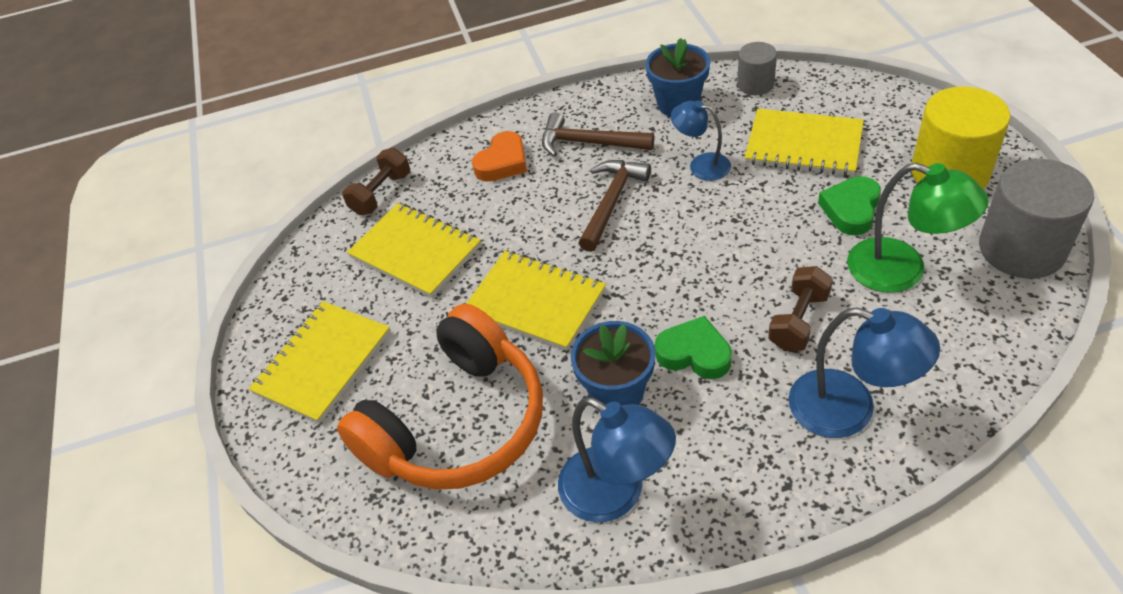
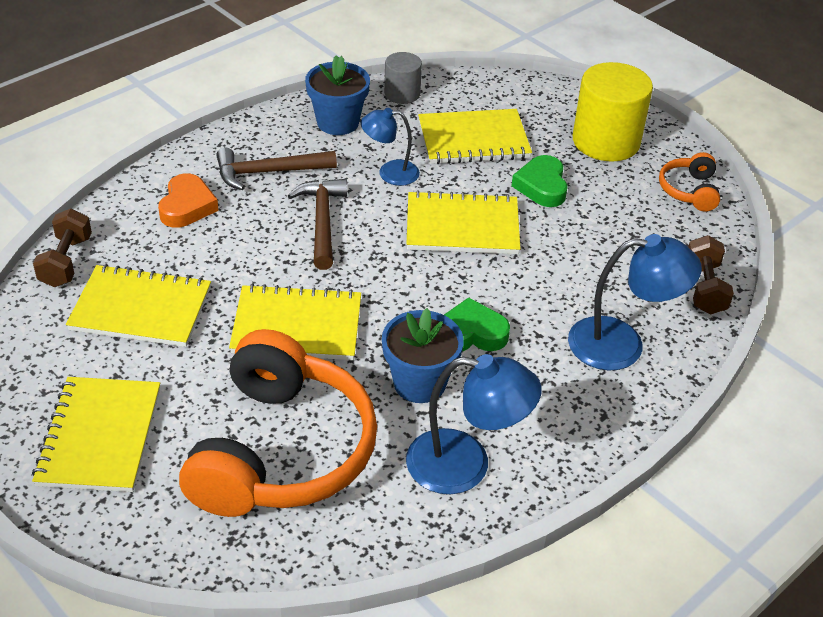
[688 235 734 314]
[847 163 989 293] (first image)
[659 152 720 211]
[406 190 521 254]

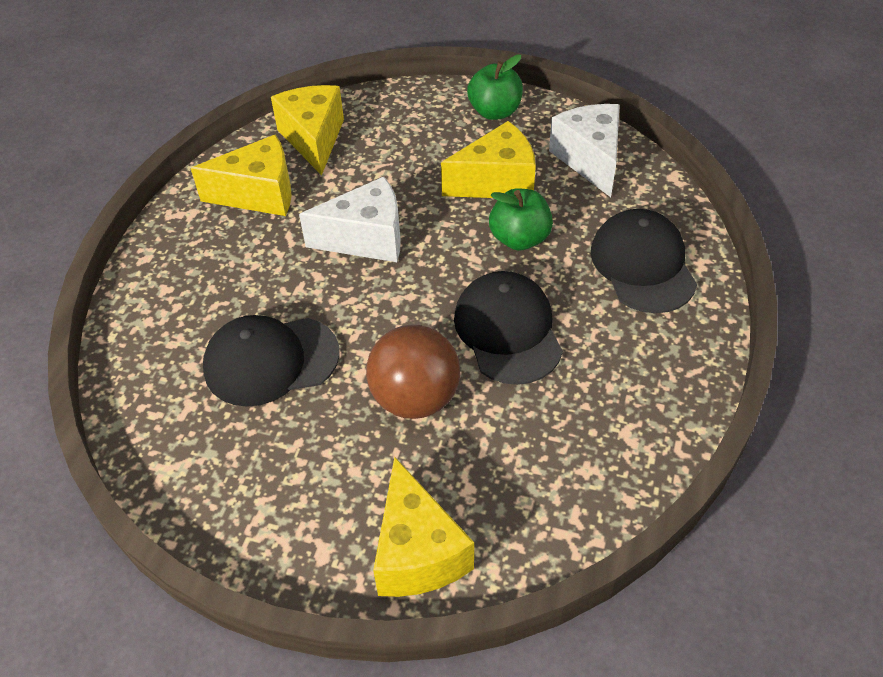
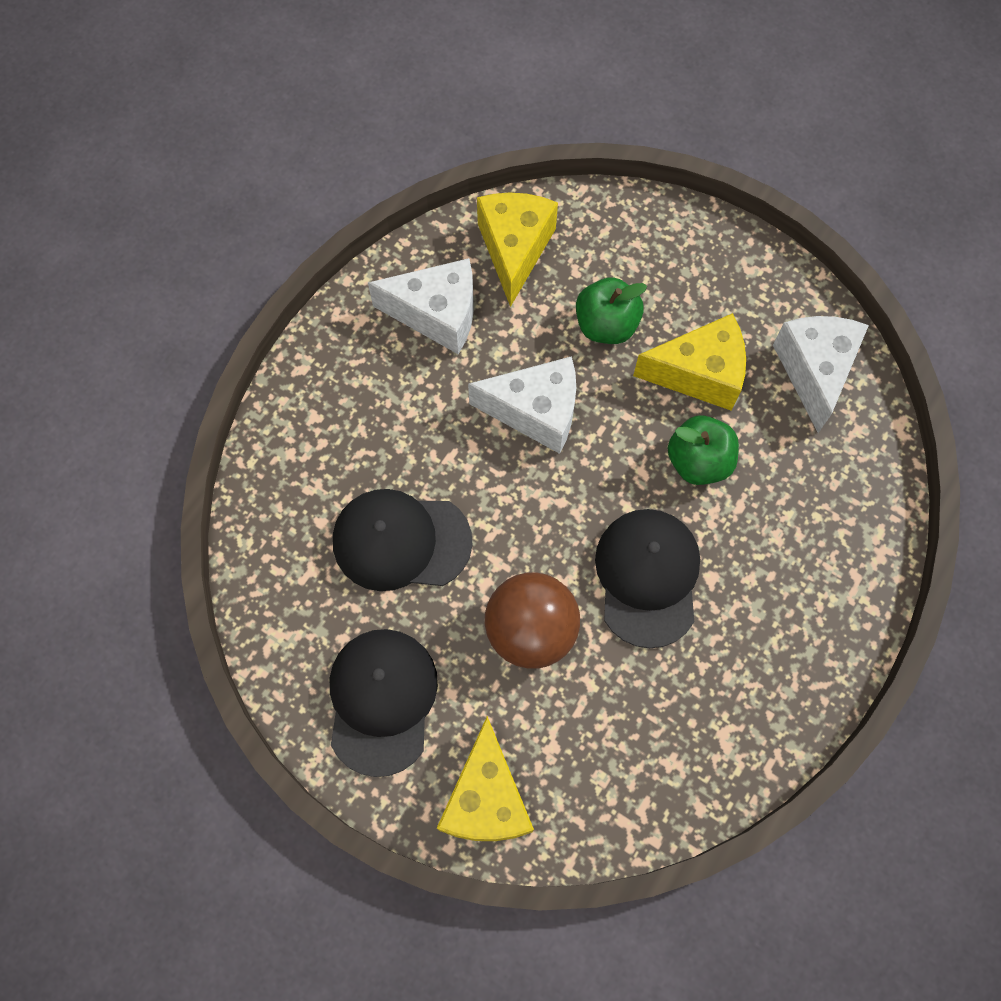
[368 258 474 354]
[576 277 647 344]
[330 629 438 777]

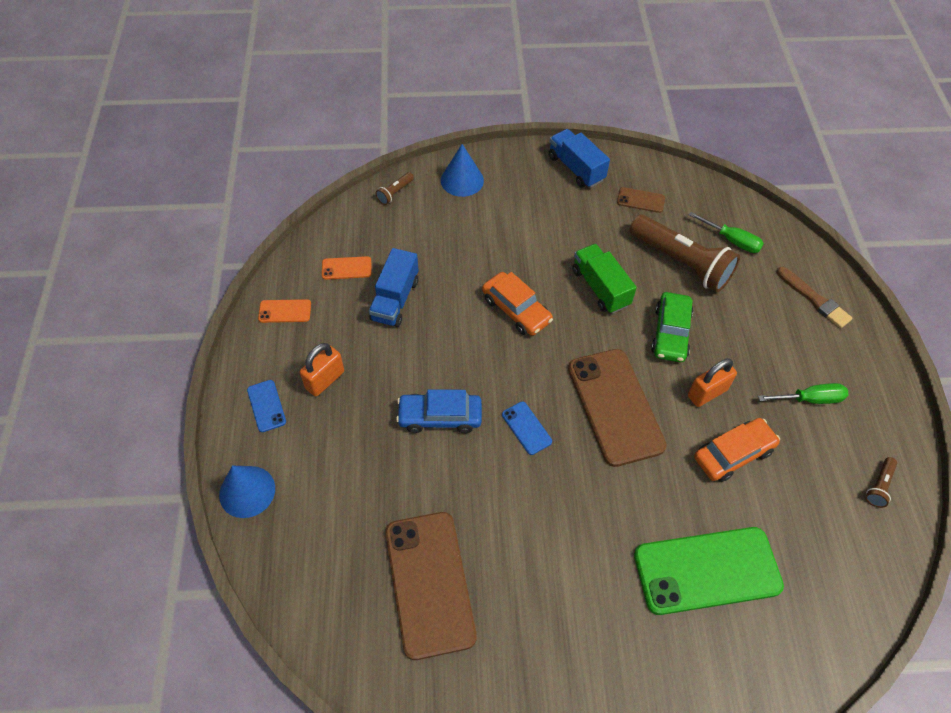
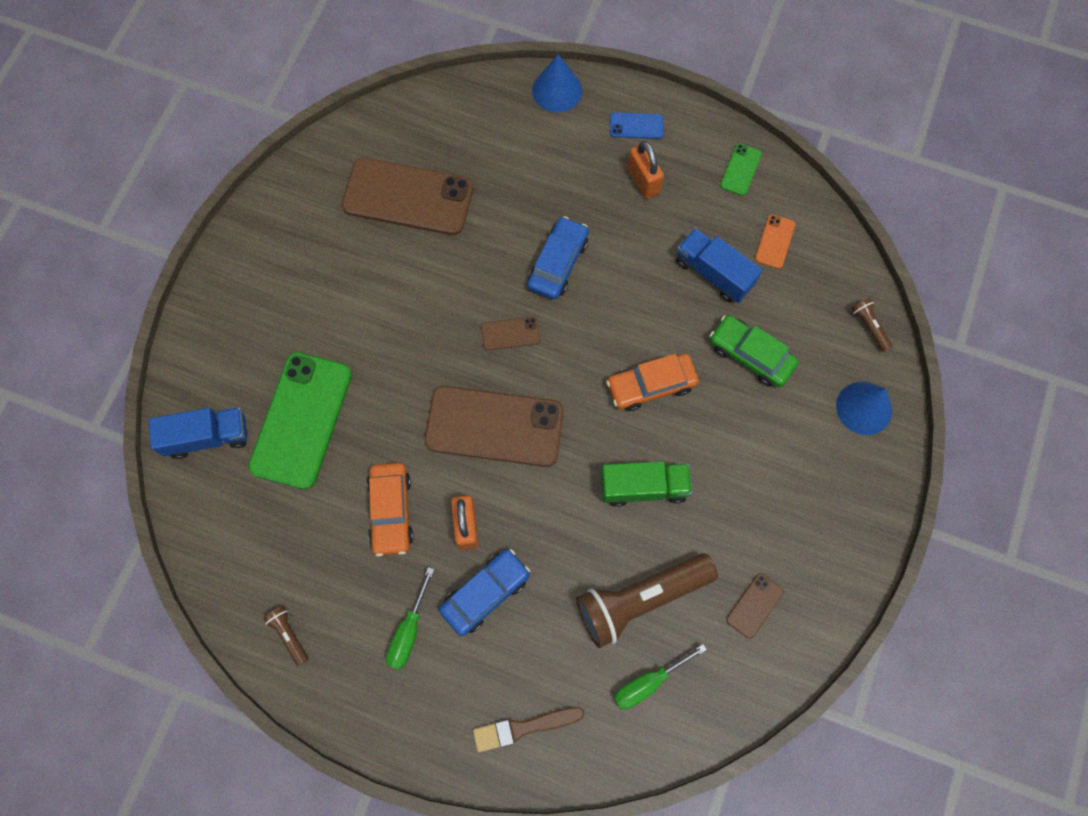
[720 143 762 196]
[481 317 540 350]
[148 407 247 459]
[709 315 798 387]
[439 549 530 636]

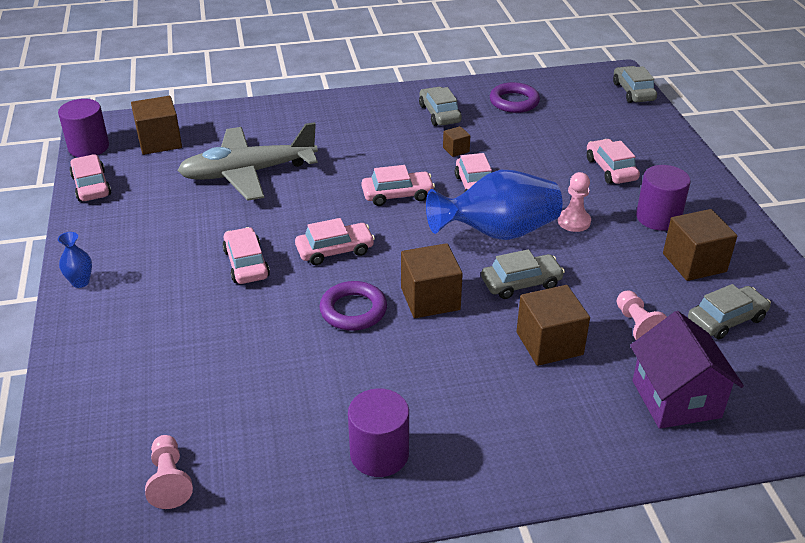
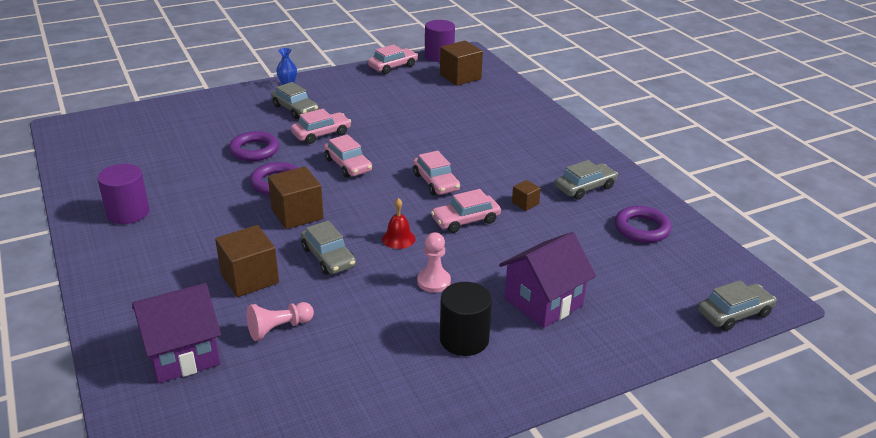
[145 435 193 509] (first image)
[177 122 318 201] (first image)
[382 198 416 249]
[499 232 596 328]
[440 282 492 356]
[663 209 737 281] (first image)
[271 82 319 119]
[229 131 279 161]

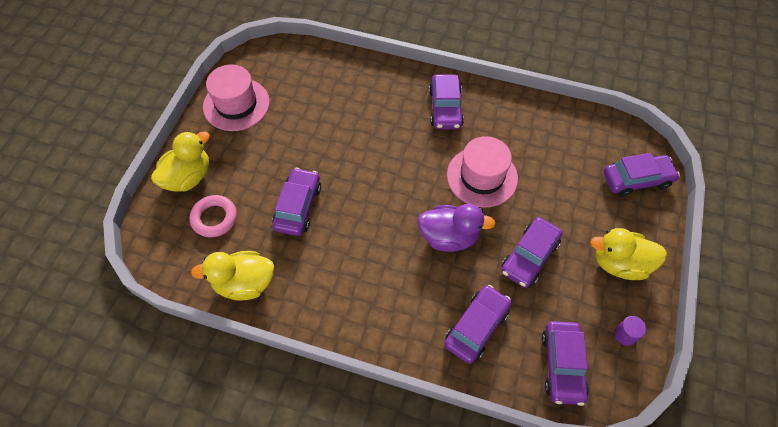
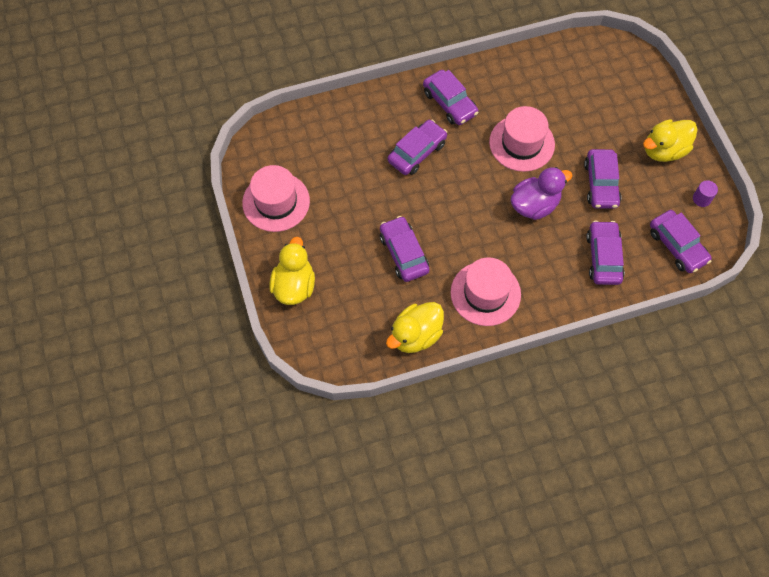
[189 195 237 237] (first image)
[388 120 447 175]
[451 257 521 326]

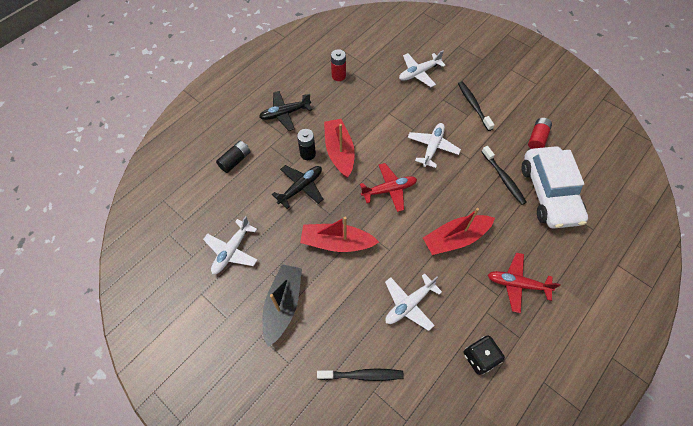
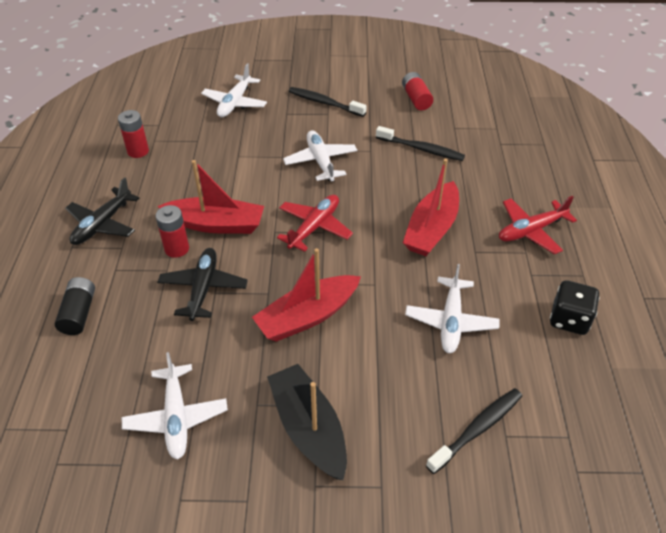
[156 205 189 258]
[158 160 264 234]
[522 146 588 229] (first image)

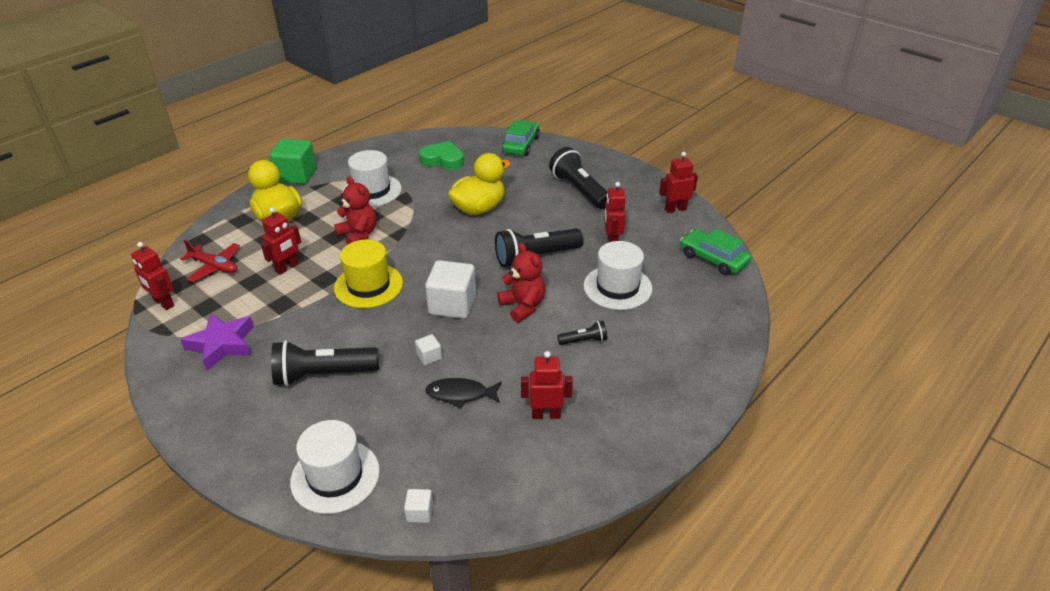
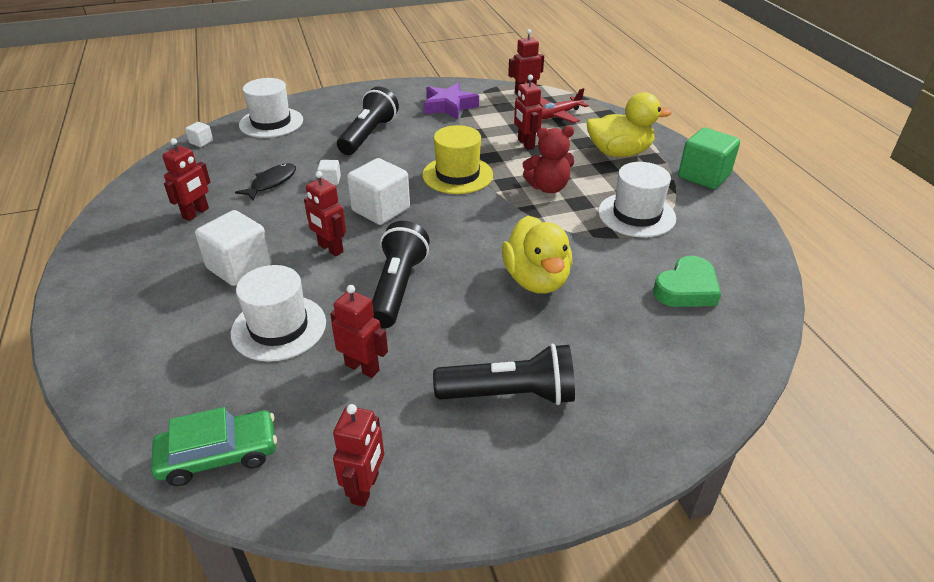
[304 171 346 256]
[502 120 540 156] (first image)
[195 210 272 286]

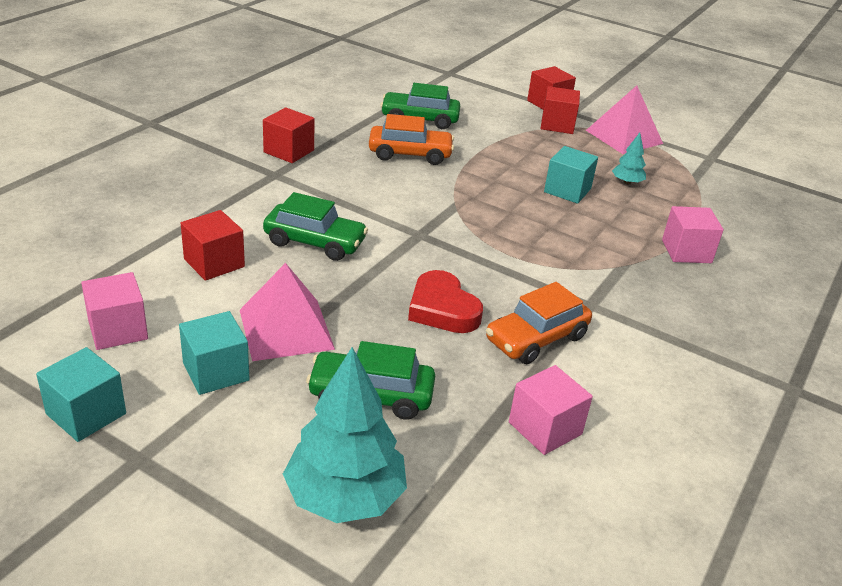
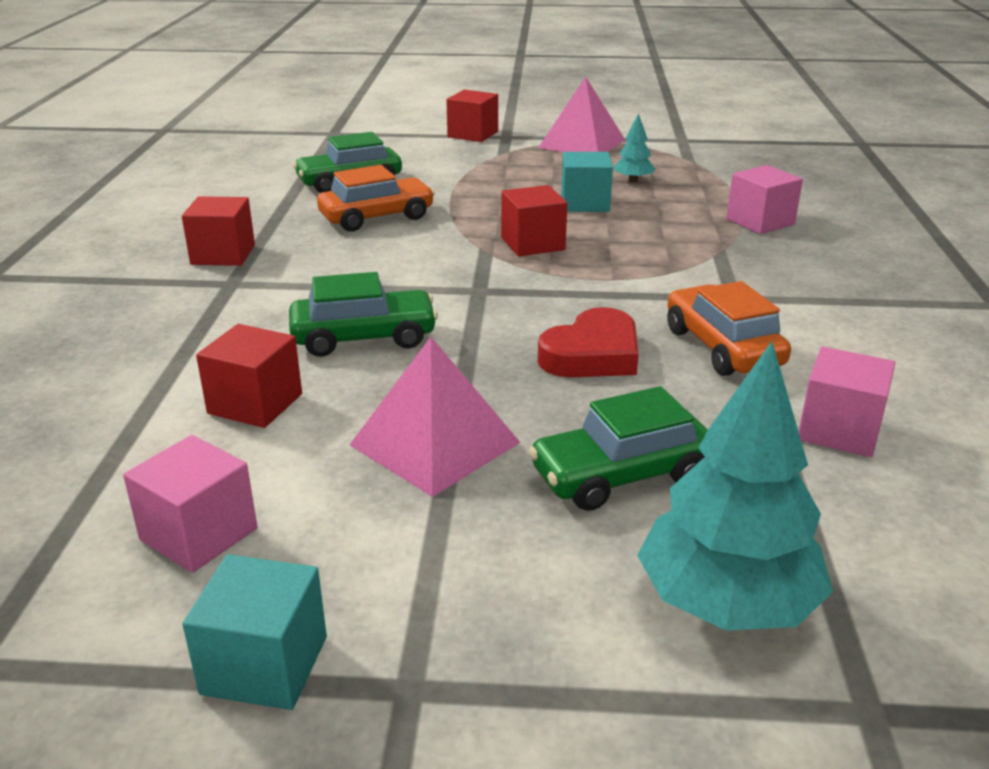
[179 311 250 395] (first image)
[538 307 639 377]
[667 281 791 376]
[501 185 567 257]

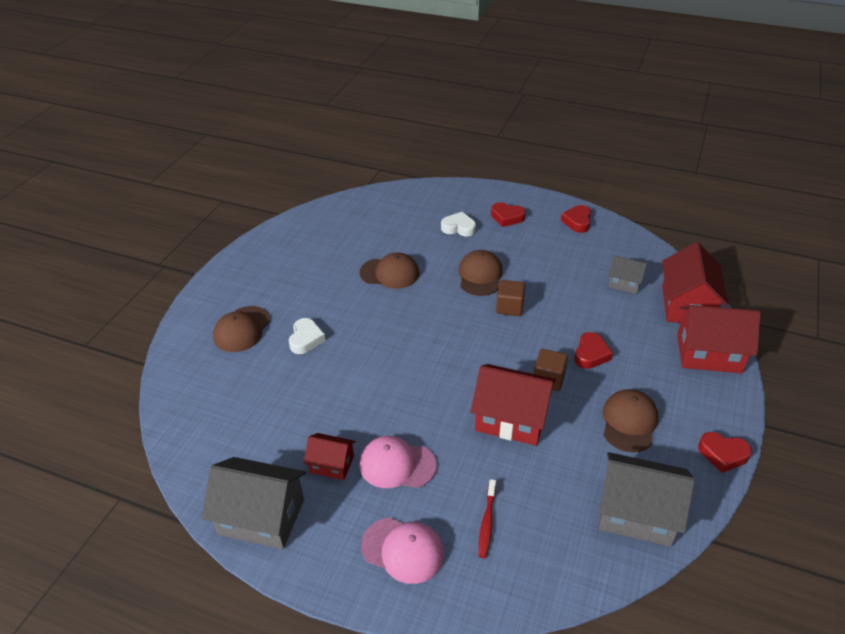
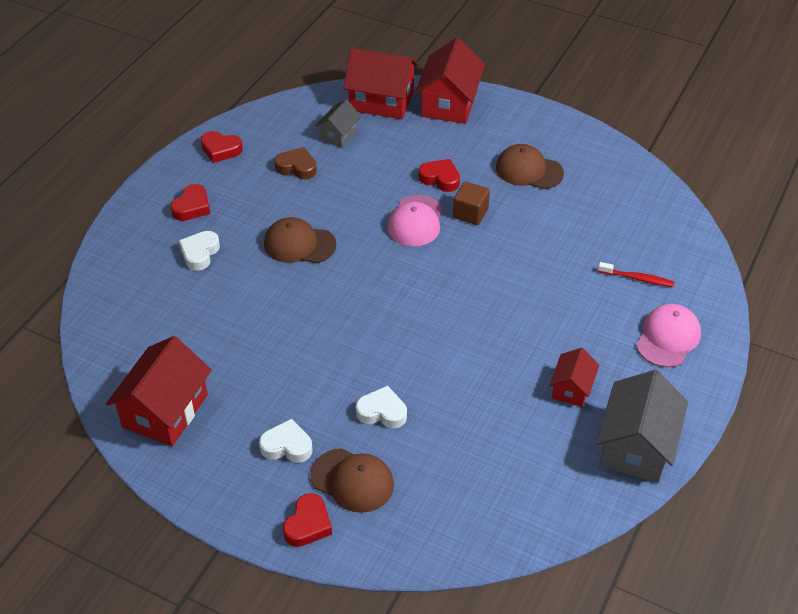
[359 253 419 289] (first image)
[387 195 443 246]
[106 336 212 446]
[496 280 525 316] (first image)
[599 452 695 547] (first image)
[283 493 332 547]
[259 419 312 463]
[274 147 317 179]

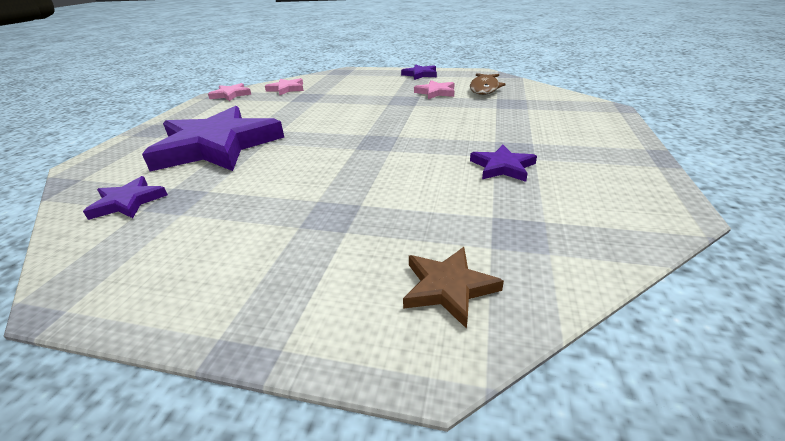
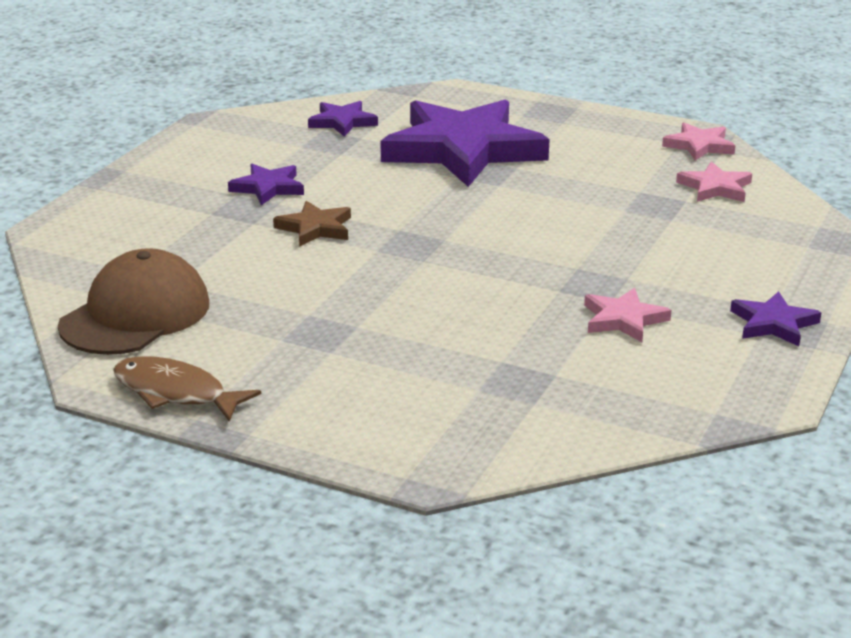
[273 201 351 247]
[113 356 261 422]
[228 164 304 205]
[58 248 209 355]

